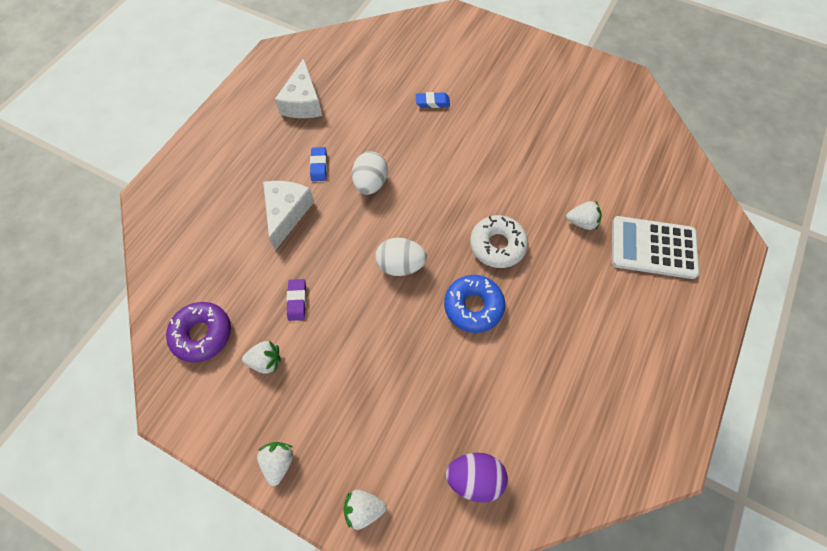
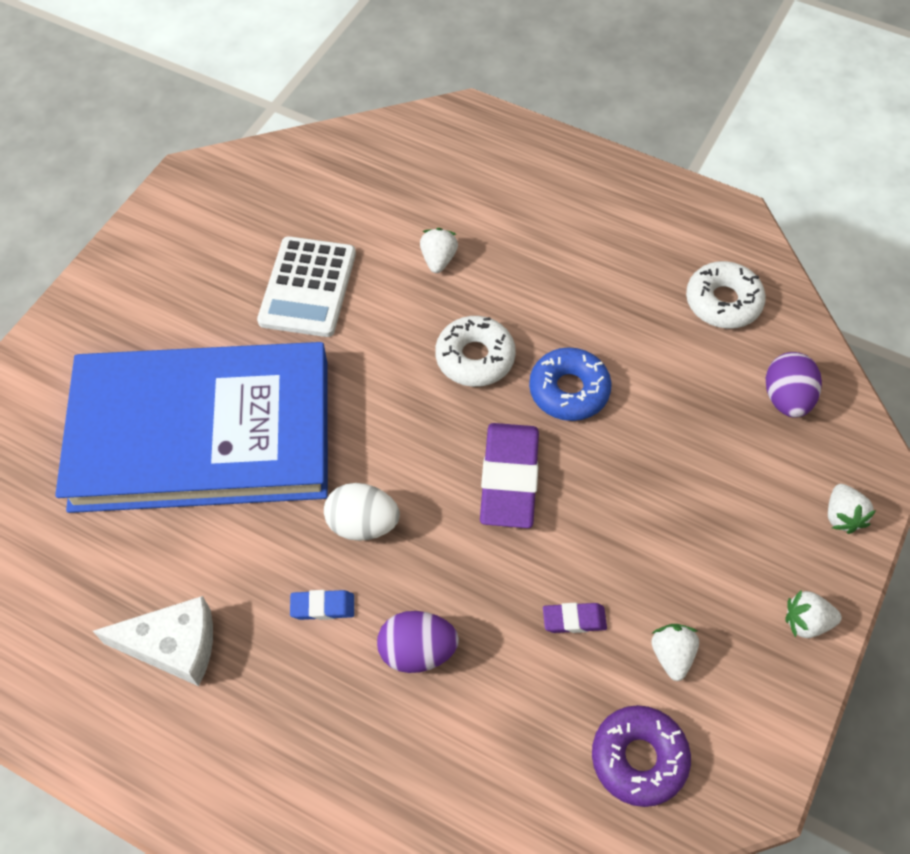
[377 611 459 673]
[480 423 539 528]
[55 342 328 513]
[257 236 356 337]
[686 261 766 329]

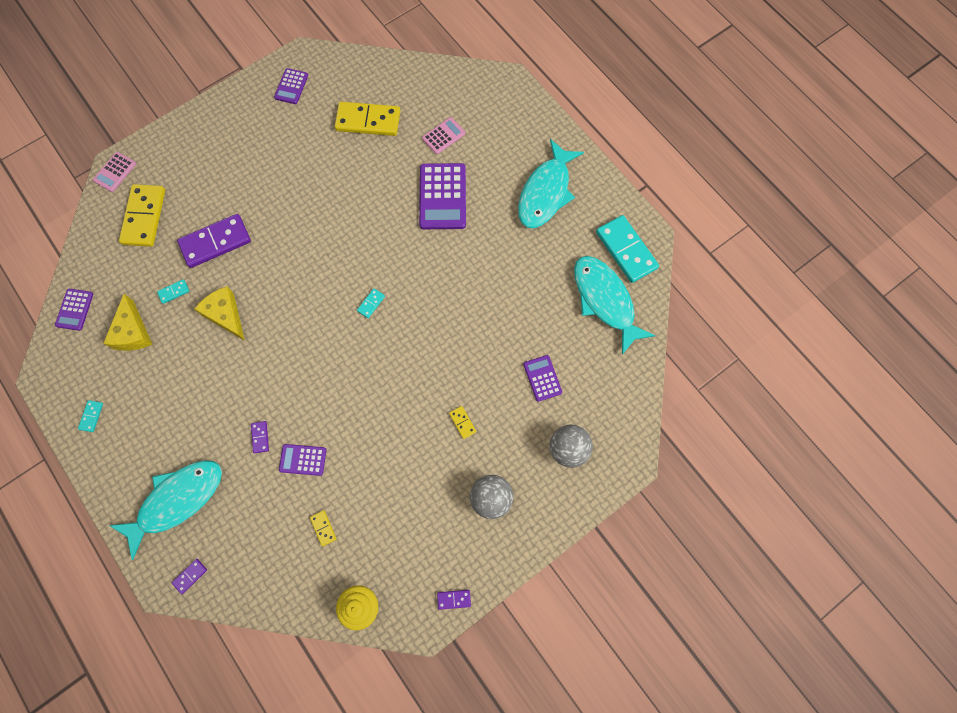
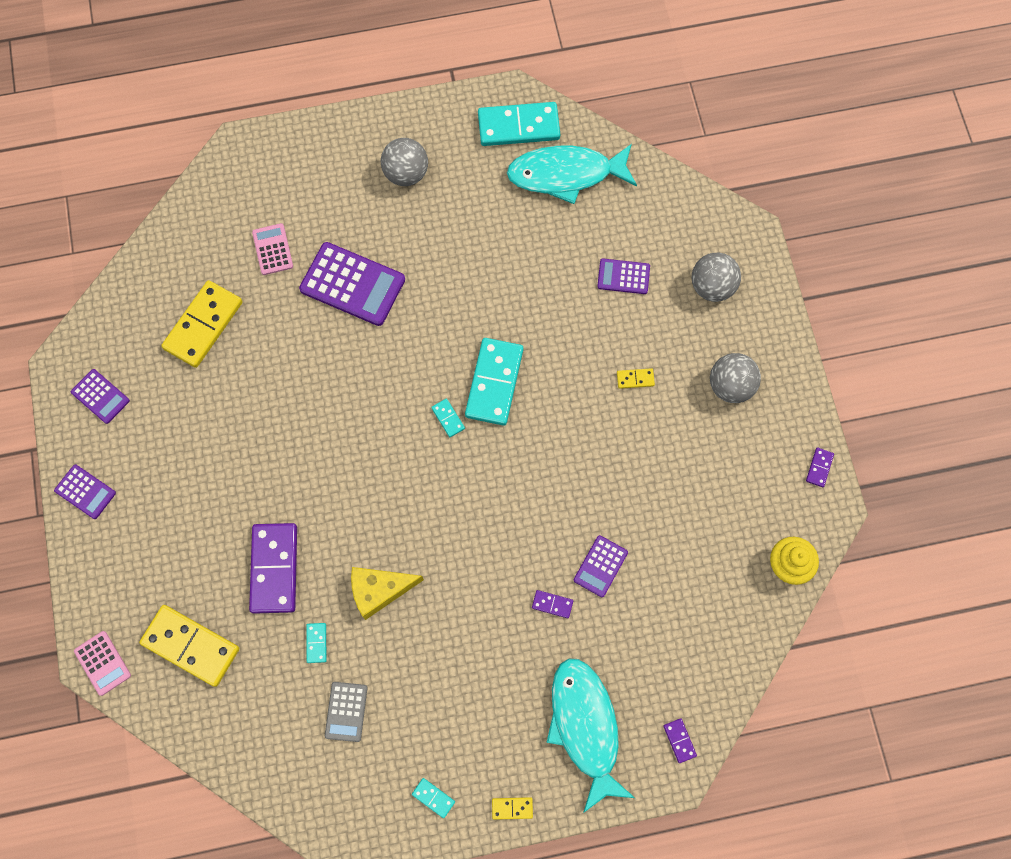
[54 464 116 519]
[325 682 367 742]
[492 797 533 820]
[381 138 428 186]
[465 338 523 426]

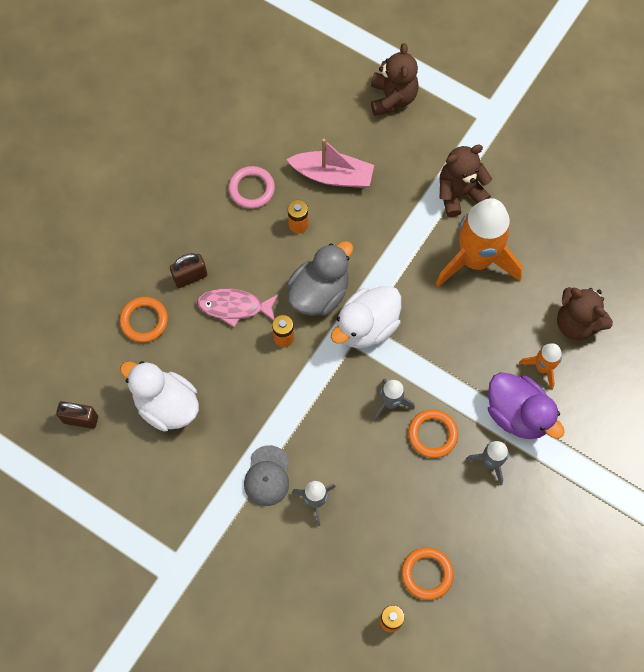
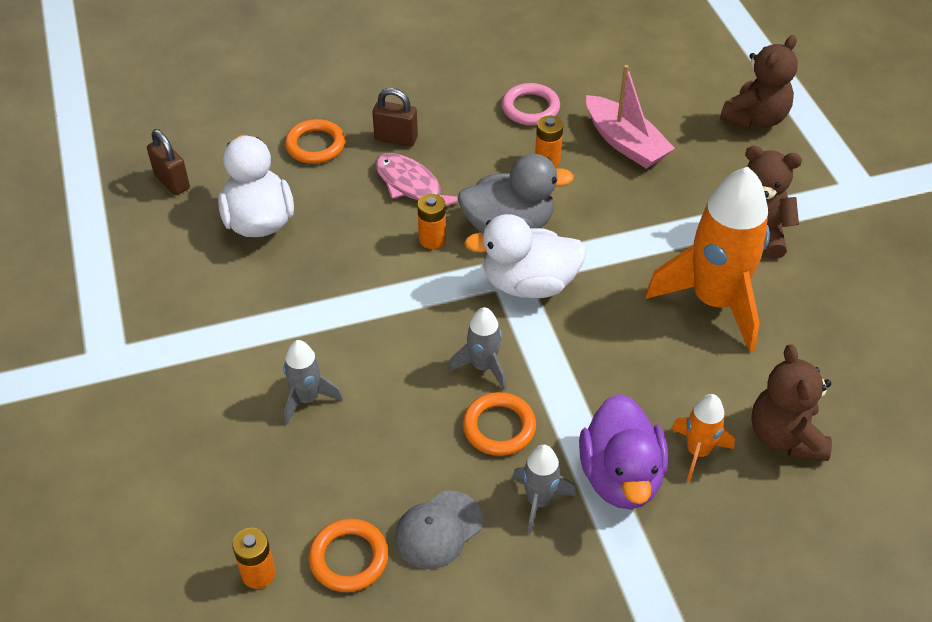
[395 491 483 569]

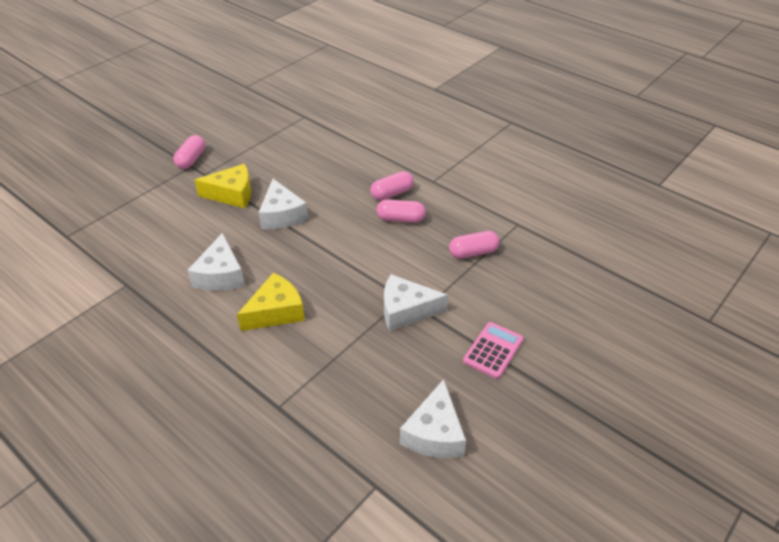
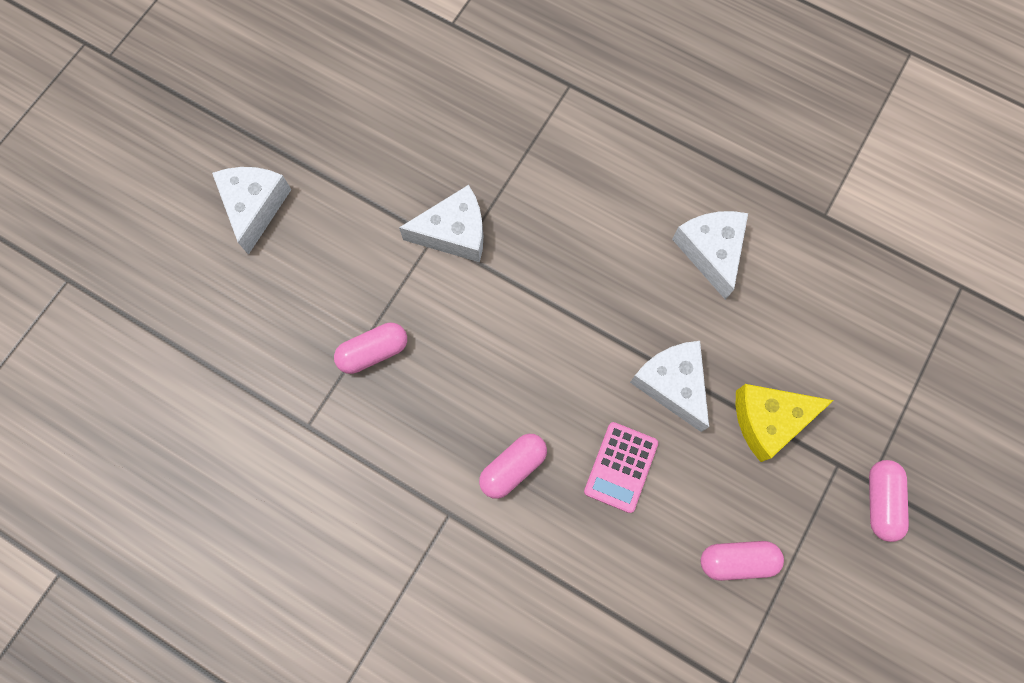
[237 273 305 331] (first image)
[701 541 784 581]
[212 167 291 255]
[584 422 658 513]

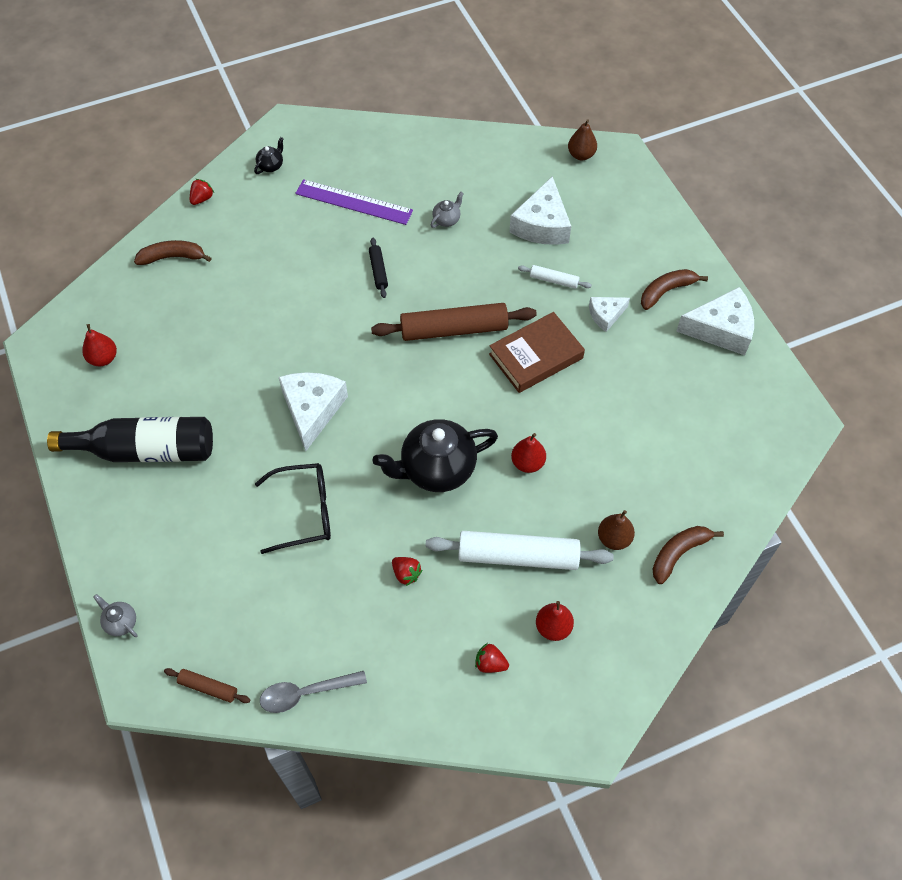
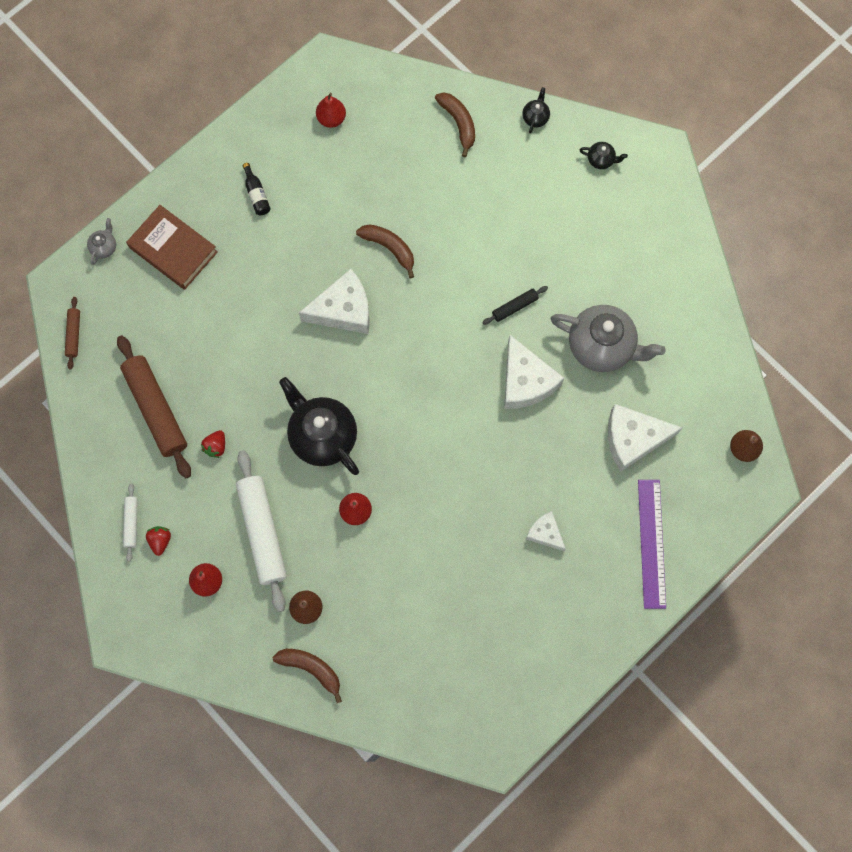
[243 163 271 215]
[522 87 550 134]
[255 463 331 554] (first image)
[260 671 367 713] (first image)
[638 480 666 609]
[117 335 191 478]
[550 305 665 372]
[126 205 218 290]
[123 483 138 561]
[356 224 414 279]
[504 335 564 409]

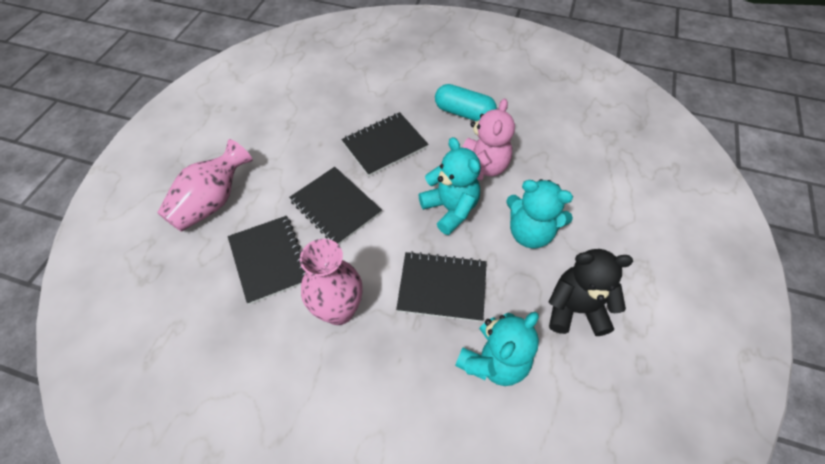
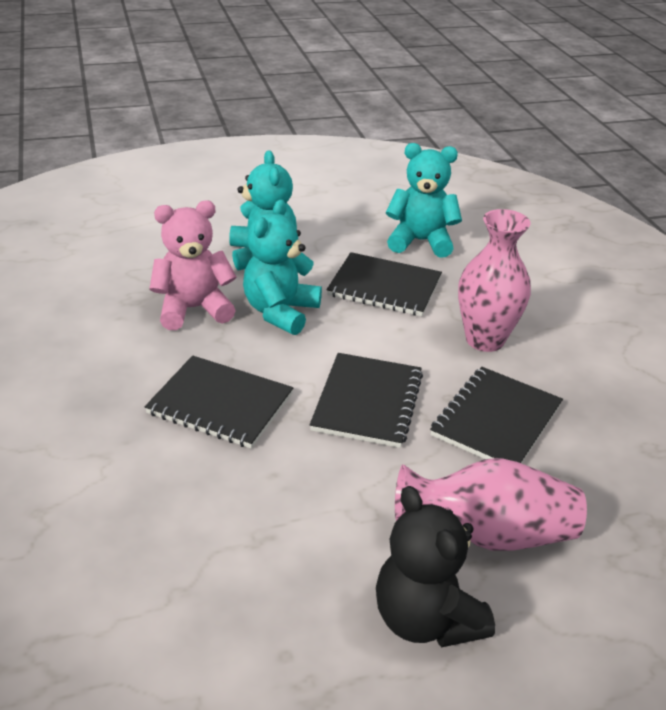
[327 252 442 316]
[435 84 497 121] (first image)
[376 486 495 647]

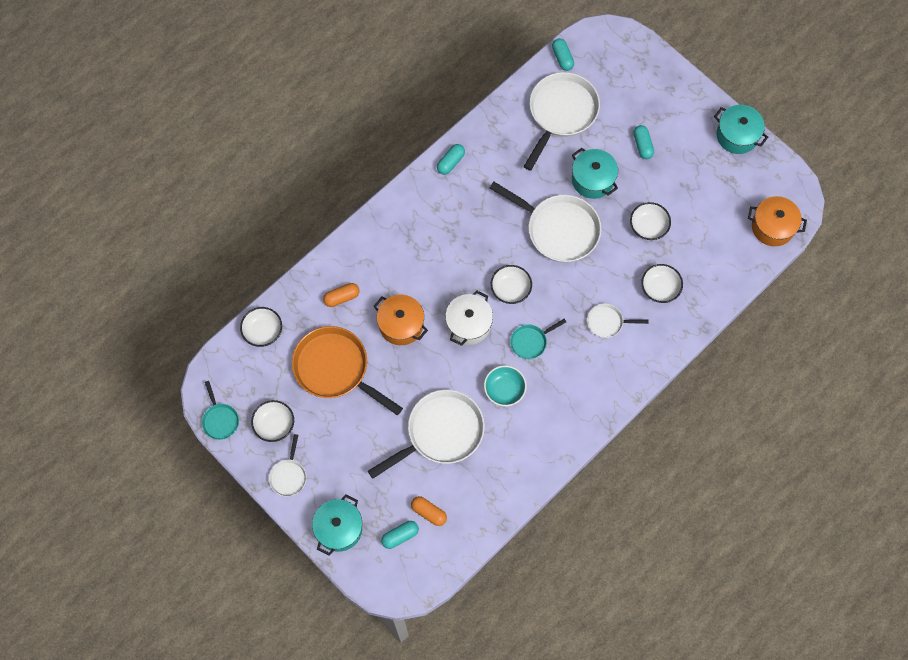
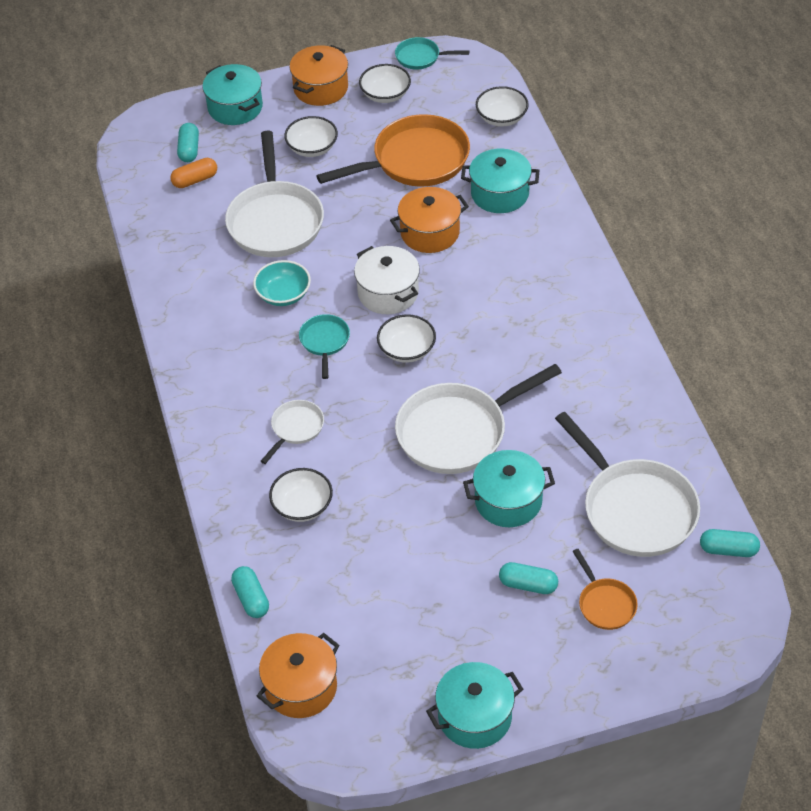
[289 45 348 106]
[461 149 540 213]
[231 566 269 618]
[284 116 338 157]
[572 549 638 630]

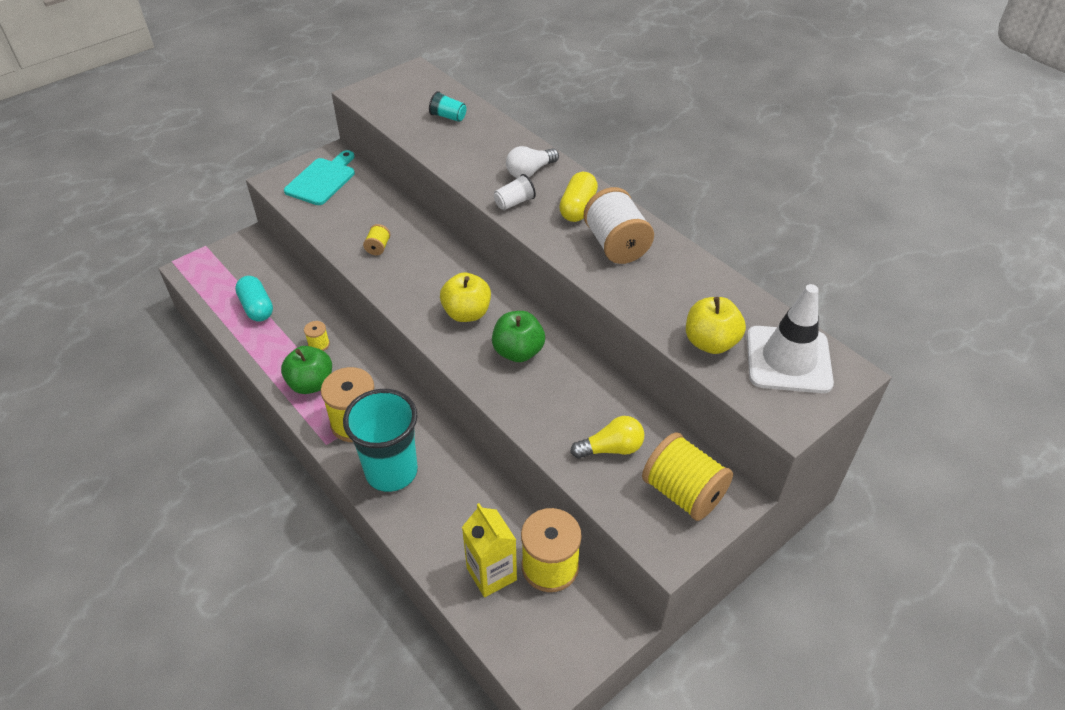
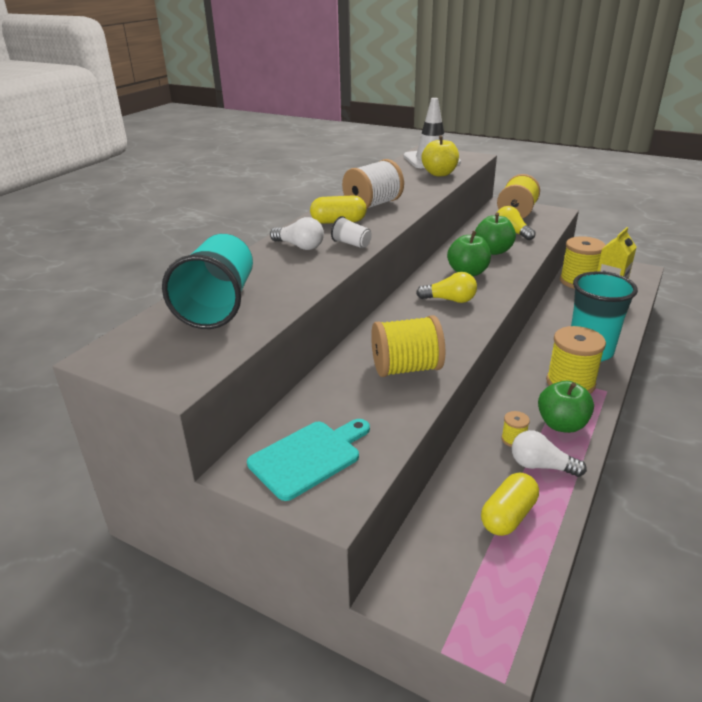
[481 473 539 536]
[247 419 370 501]
[371 315 445 377]
[162 234 253 329]
[416 272 477 303]
[475 213 516 255]
[512 430 587 477]

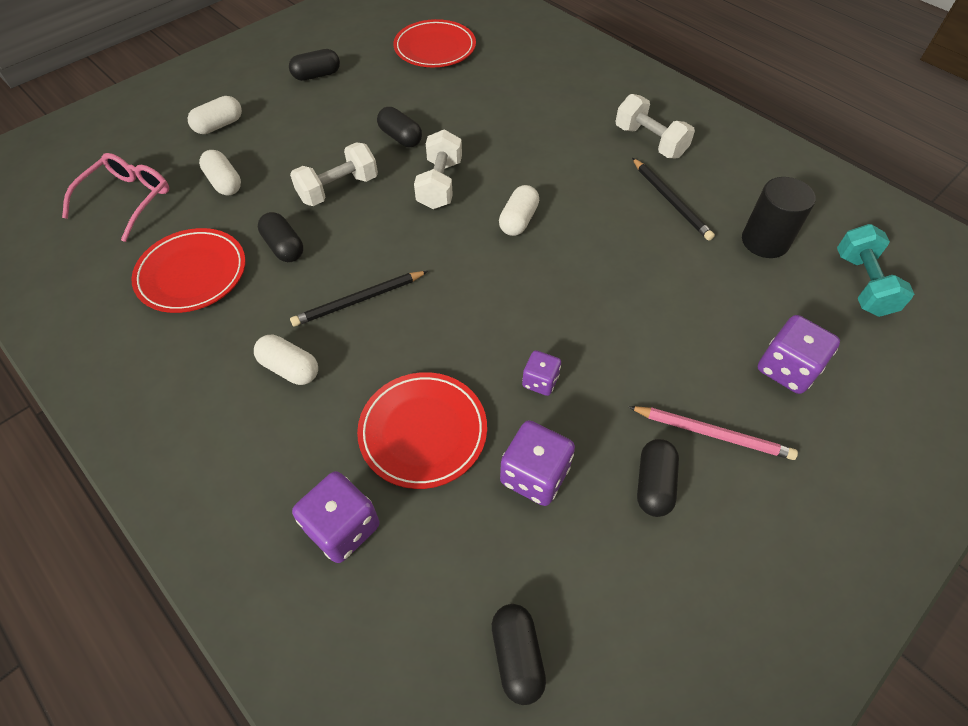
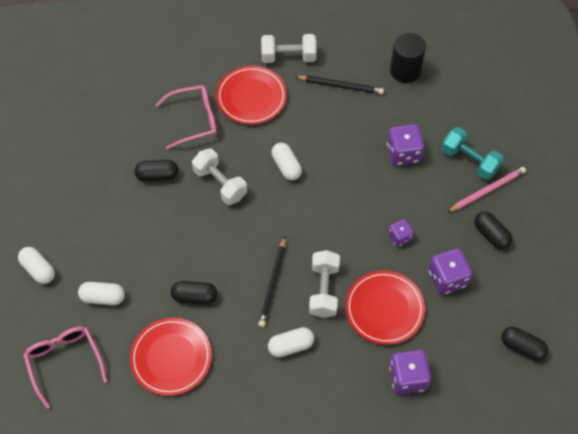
[18 247 55 284]
[289 49 340 81] (first image)
[309 250 340 318]
[216 66 287 124]
[387 124 424 166]
[441 127 504 180]
[156 85 217 149]

